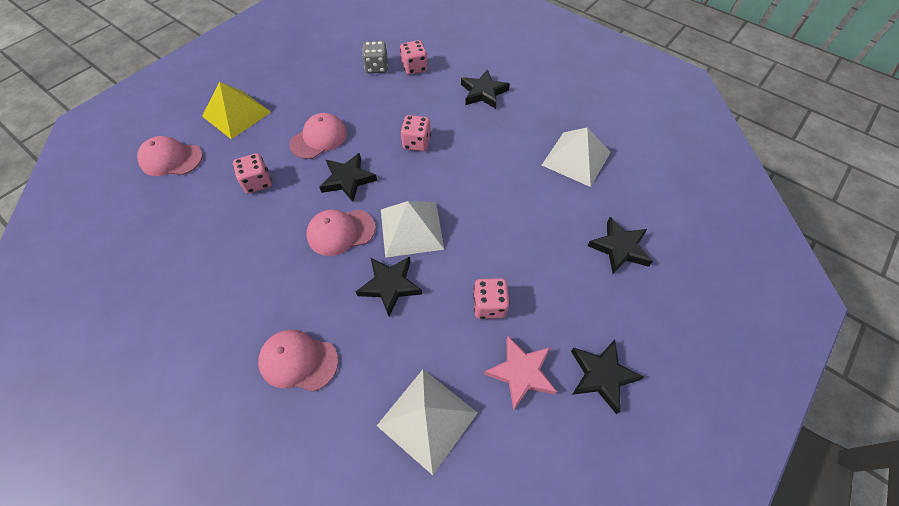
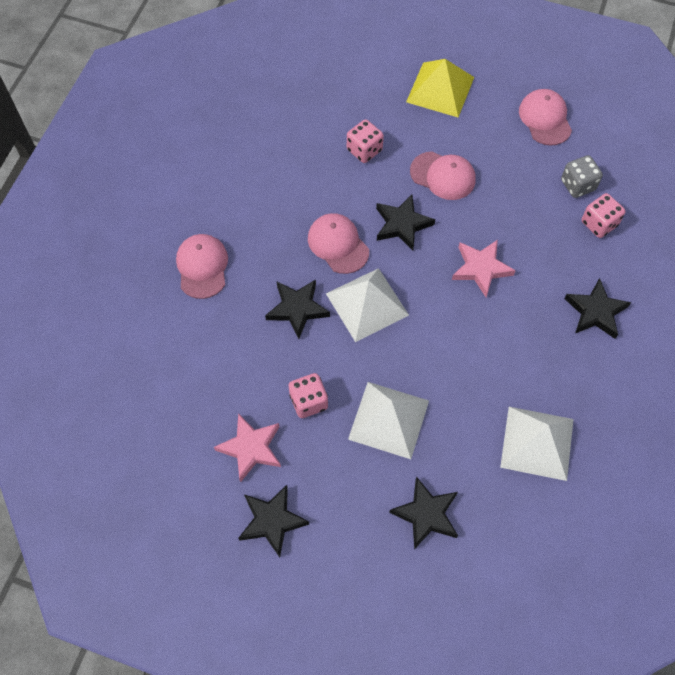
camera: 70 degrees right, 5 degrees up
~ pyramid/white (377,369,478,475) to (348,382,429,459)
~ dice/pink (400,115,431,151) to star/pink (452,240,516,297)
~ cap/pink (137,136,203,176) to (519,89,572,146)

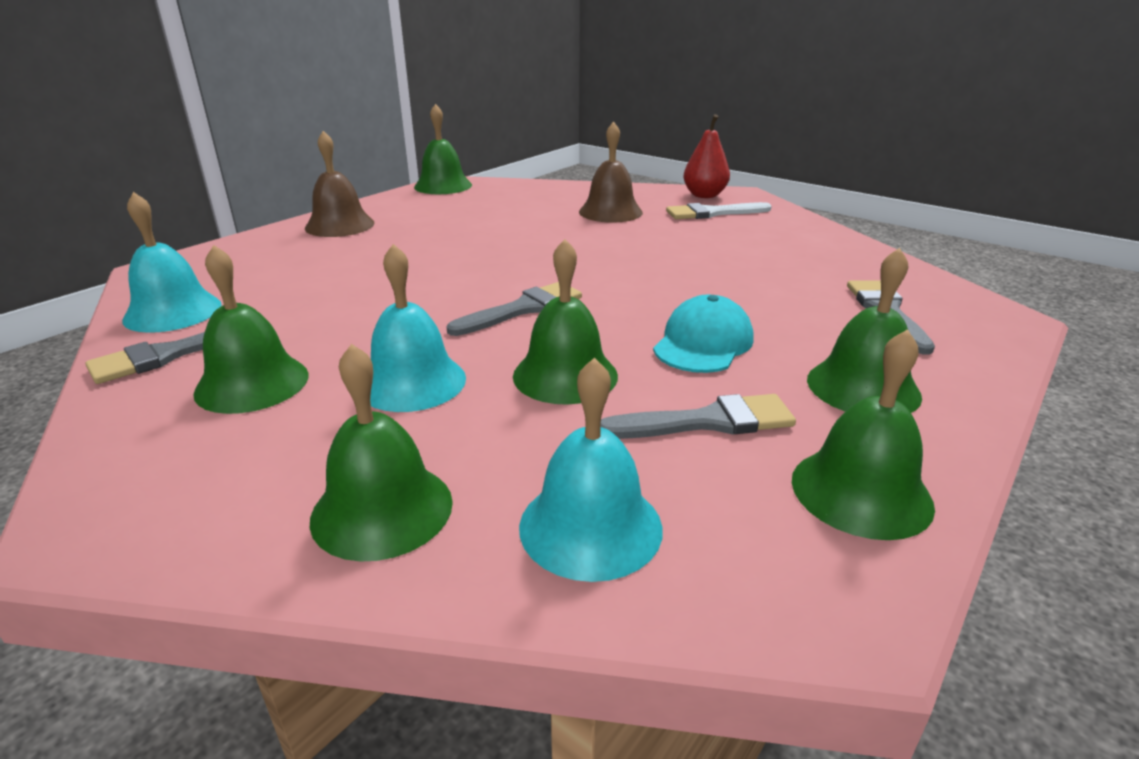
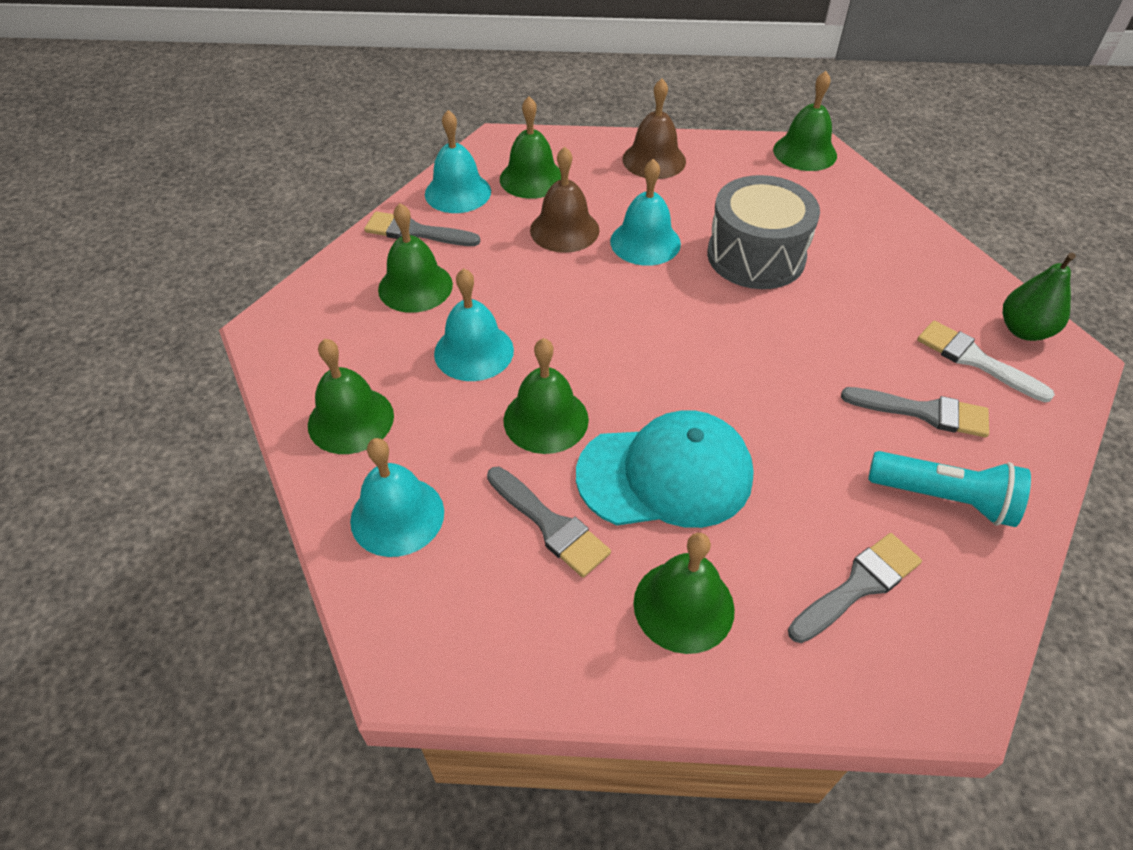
camera: 55 degrees right, 20 degrees up
~ bell/green (792,329,935,540) to (500,97,561,199)
~ bell/brown (579,122,643,223) to (530,147,599,253)
~ cap/turquoise (653,295,754,373) = (576,410,754,528) x1.56
+ bell/turquoise (610,159,681,266)
+ drum/grey (707,175,820,289)
~ brush/grey (446,282,582,336) to (841,387,989,437)
+ flashlight/turquoise (868,451,1031,527)
~ pear/red (683,114,730,198) to pear/green (1002,253,1076,341)

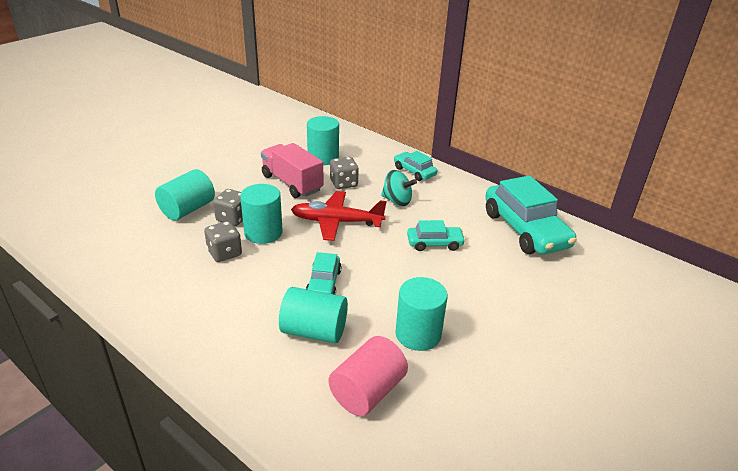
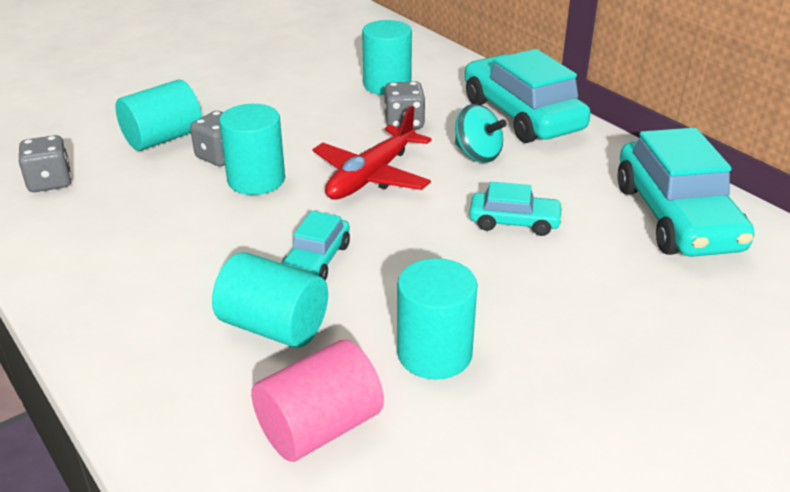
camera: 15 degrees right, 0 degrees up
~ dice/grey (204,221,242,262) to (18,135,71,192)
~ plane/red (291,191,387,241) = (312,106,432,199) 75 degrees counterclockwise
~ car/turquoise (394,151,437,181) = (465,49,591,143) x1.96
- truck/pink (261,143,323,198)

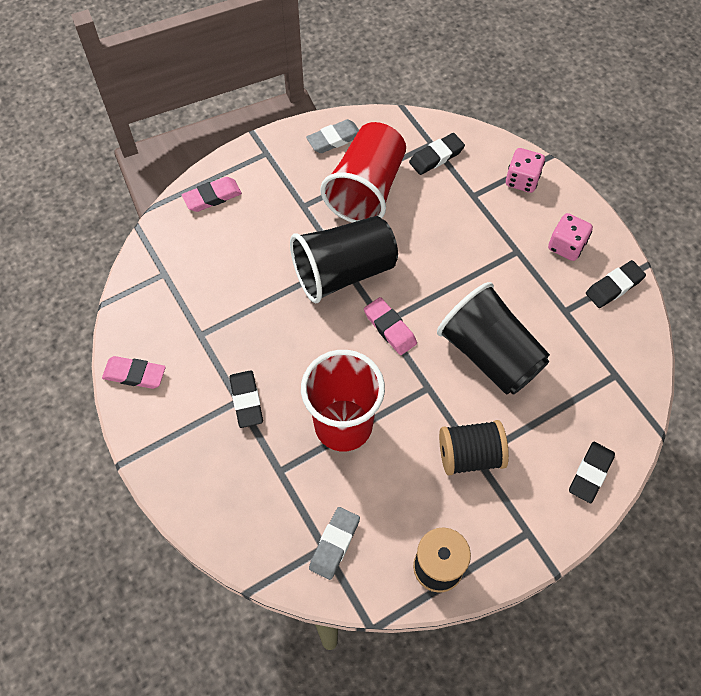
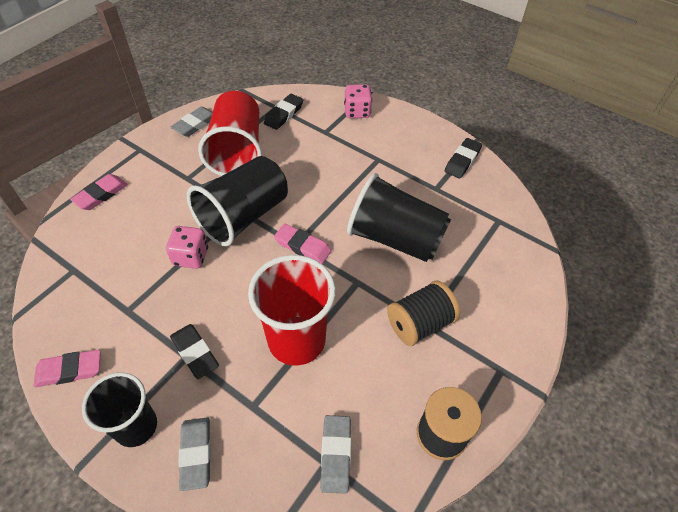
camera: 25 degrees left, 10 degrees down
+ cup/black (82,372,157,447)
~ dice/pink (548,213,593,261) to (166,226,208,269)
+ eraser/grey (178,417,211,491)
- eraser/black (569,442,615,503)

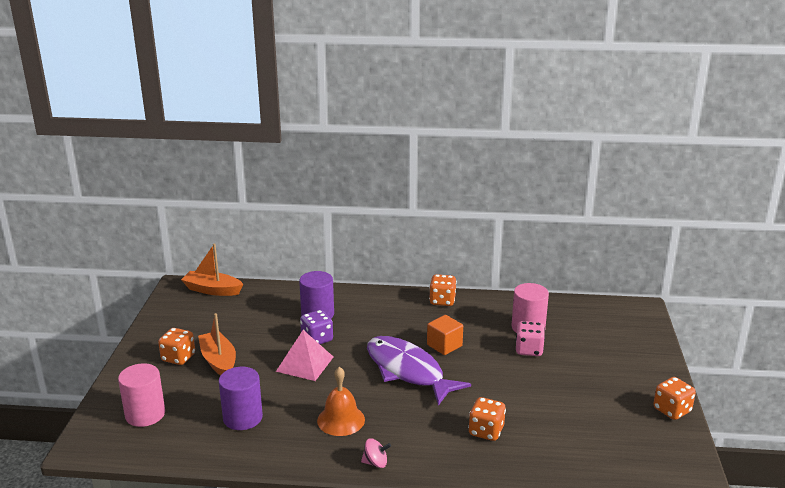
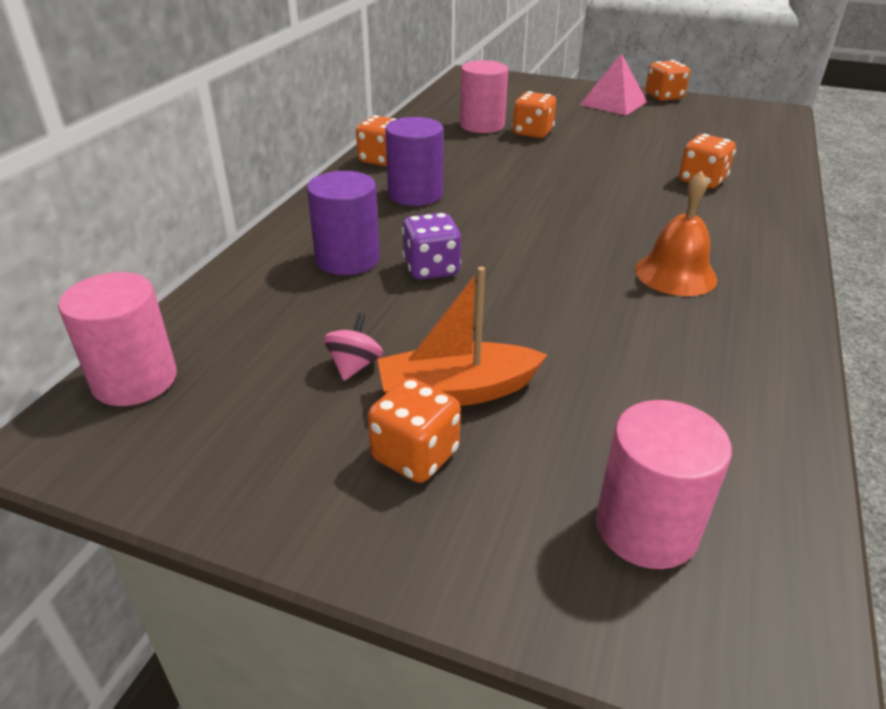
camera: 75 degrees left, 10 degrees up
~ boat/orange (181,243,244,296) to cylinder/pink (58,272,177,406)
~ spinning top/pink (361,438,391,468) to (324,313,383,381)
~ cylinder/purple (219,367,263,430) to (385,117,443,206)
~ dice/pink (516,321,545,356) to dice/orange (512,91,556,138)
~ pyramid/pink (276,330,333,381) to (580,53,647,115)
- fish/purple (367,336,471,406)
- cube/orange (427,315,463,355)

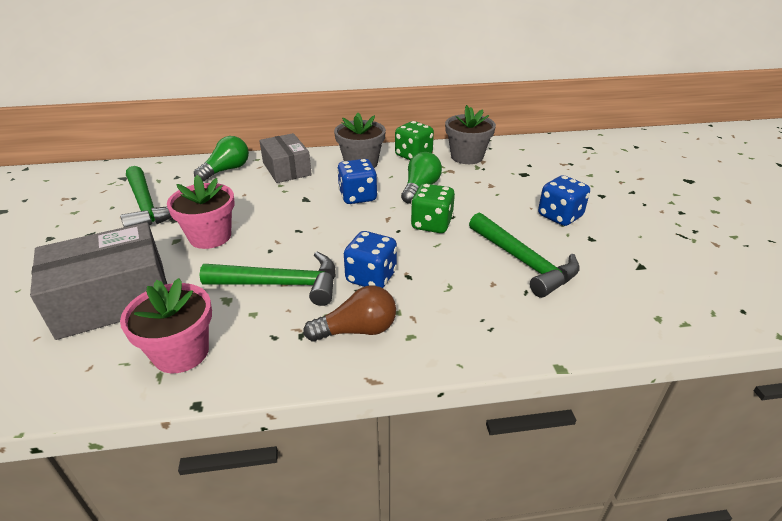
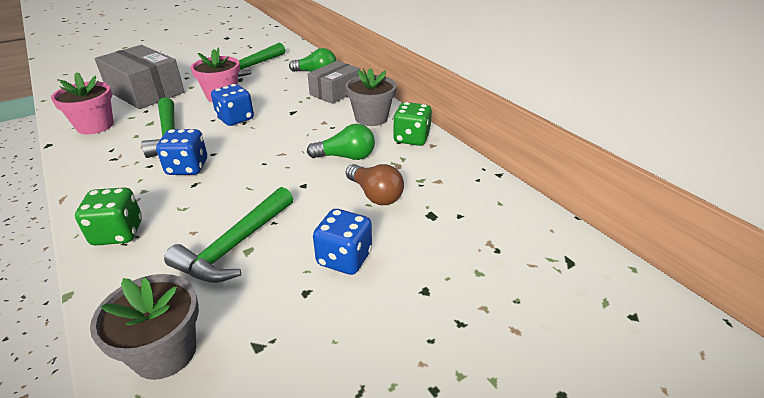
camera: 65 degrees right, 0 degrees up
~ dice/green (411,183,455,233) to (75,187,142,245)
~ flower pot/grey (445,105,496,164) to (90,274,199,380)
~ dice/blue (337,159,377,204) to (211,84,254,126)
~ light bulb/brown (303,286,396,342) to (346,164,404,205)

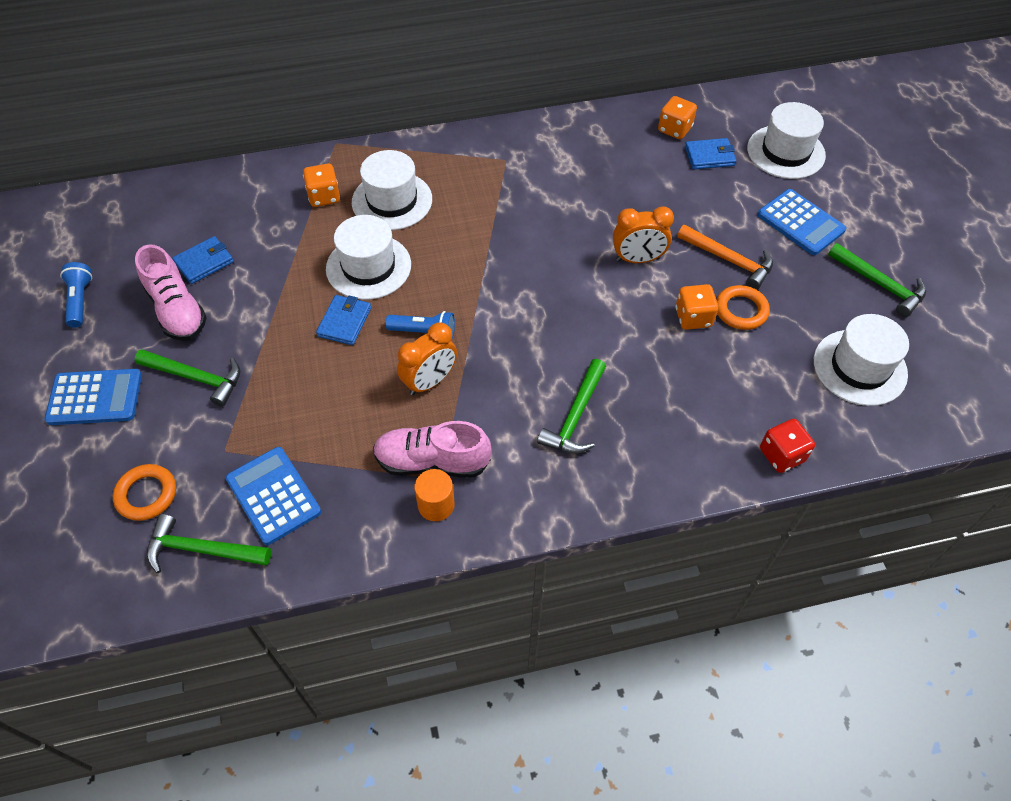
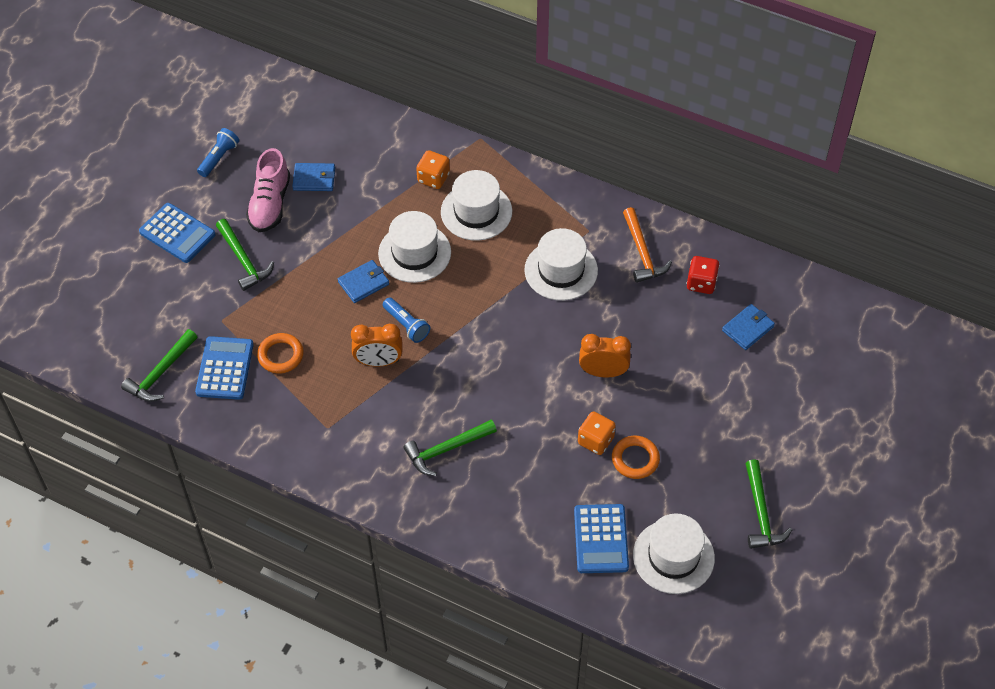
camera: 40 degrees right, 0 degrees up
~ hammer/green (147,514,271,573) = (121,329,197,402) 105 degrees counterclockwise
~ ring/orange (113,464,176,521) to (257,333,304,374)
~ hat/white (747,102,826,179) to (524,228,598,301)
~ calculator/blue (757,189,846,255) to (574,504,629,573)
~ clock/orange (613,206,674,263) = (579,334,631,377) 150 degrees clockwise
~ hammer/orange (677,225,773,290) to (623,207,672,283)
~ dice/red (760,419,815,473) to (687,256,720,294)
~ wallet/blue (685,138,736,170) = (722,304,775,350) 75 degrees counterclockwise
- shoe/pink (373,421,492,478)
- cylinder/orange (414,469,455,521)
- dice/orange (658,96,697,139)

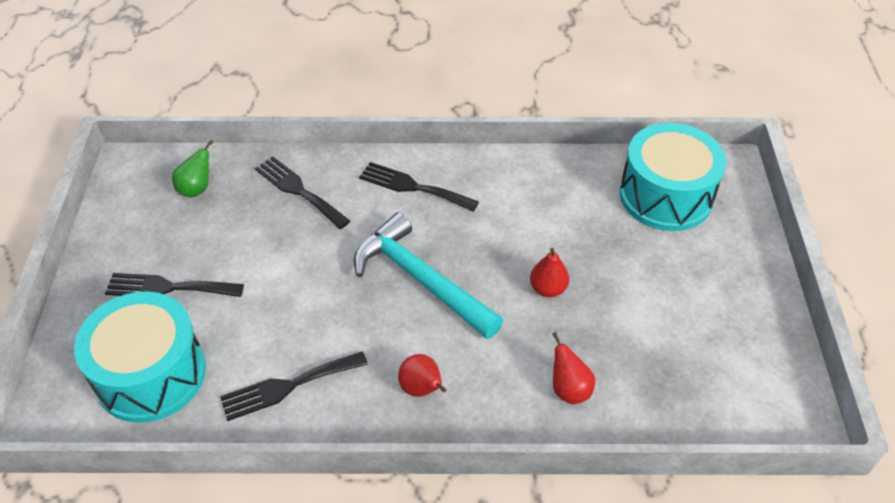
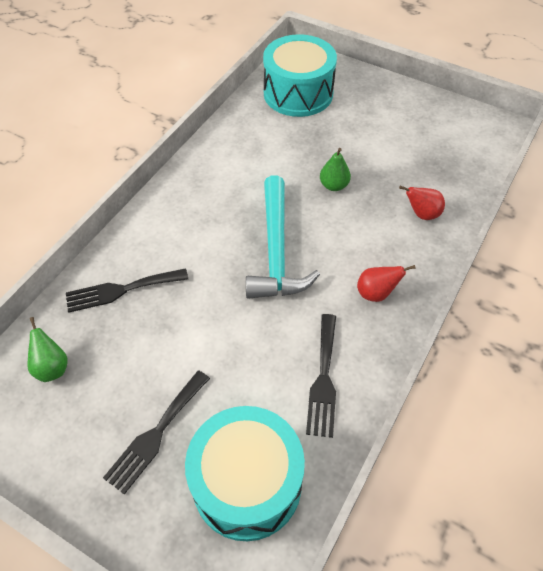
camera: 60 degrees left, 5 degrees up
~ hammer/turquoise (354,212,503,339) = (246,175,320,299) 75 degrees counterclockwise
~ pear/red (530,248,569,297) to pear/green (320,148,351,191)
- fork/black (359,162,479,212)

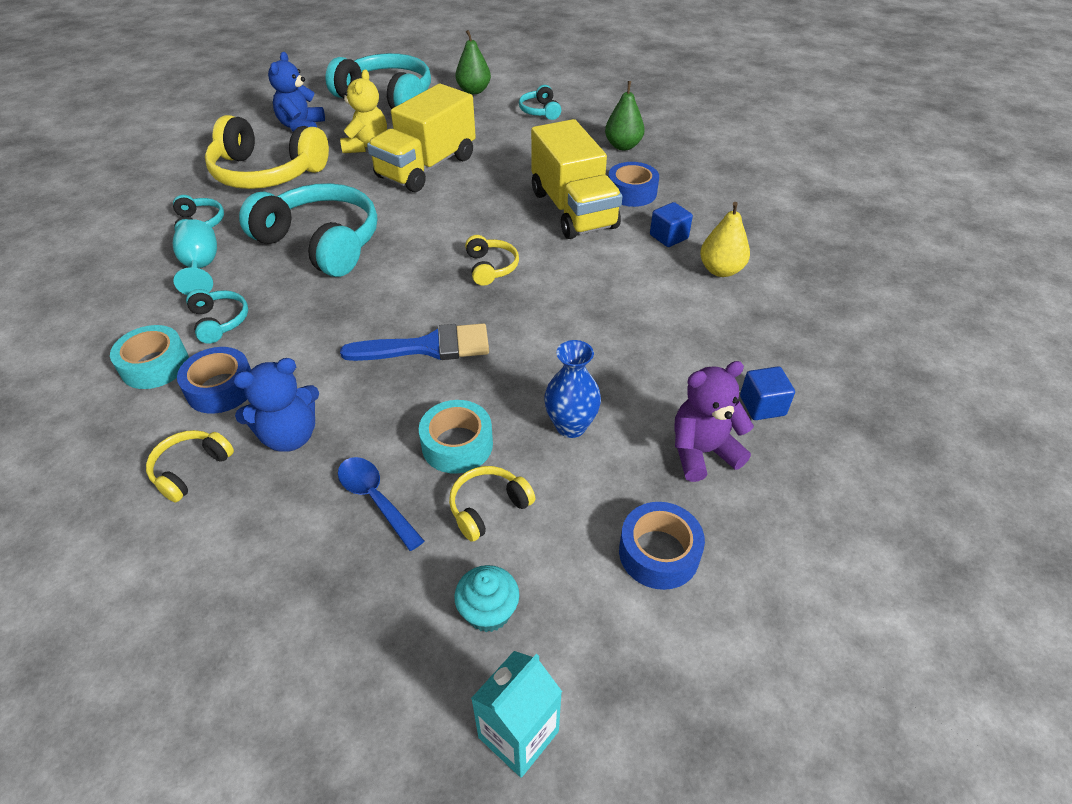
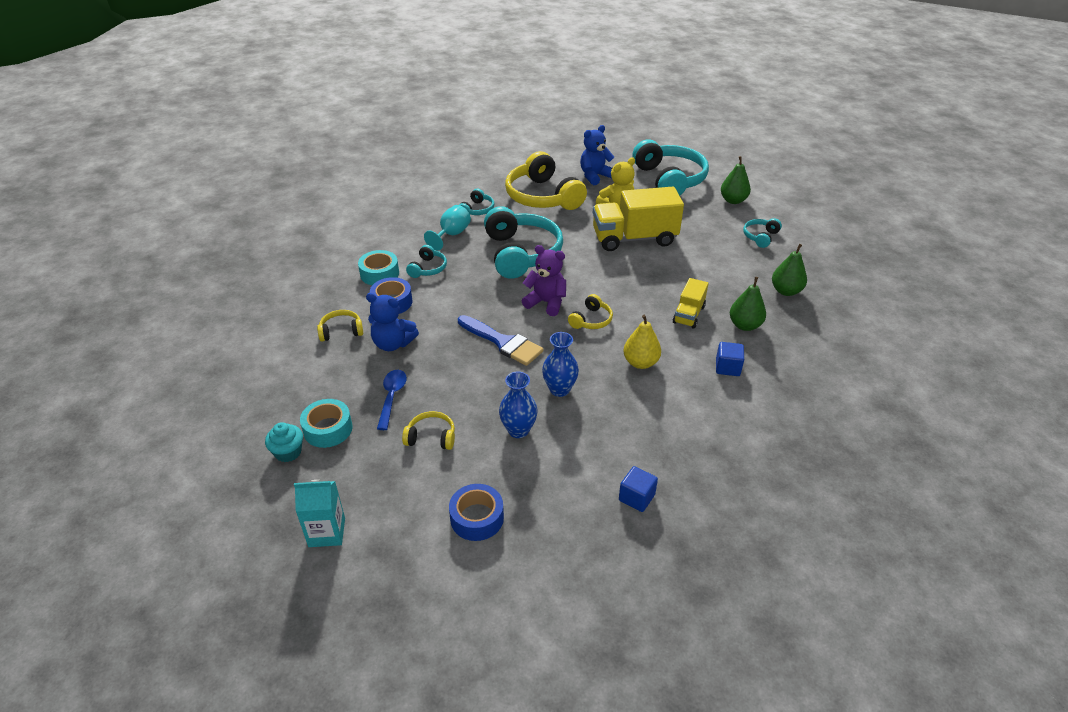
camera: 45 degrees right, 5 degrees down
~ cupcake/turquoise (454,565,519,632) to (265,422,303,462)
~ tape/turquoise (419,400,493,474) to (300,399,352,448)
~ teddy bear/purple (675,361,754,482) to (522,245,566,316)
+ vase/blue (542,332,579,397)
~ pear/yellow (700,202,750,277) to (623,315,661,369)
~ truck/yellow (531,119,622,239) = (673,278,708,329) x0.52
~ tape/blue (608,162,659,207) to pear/green (730,277,766,331)

